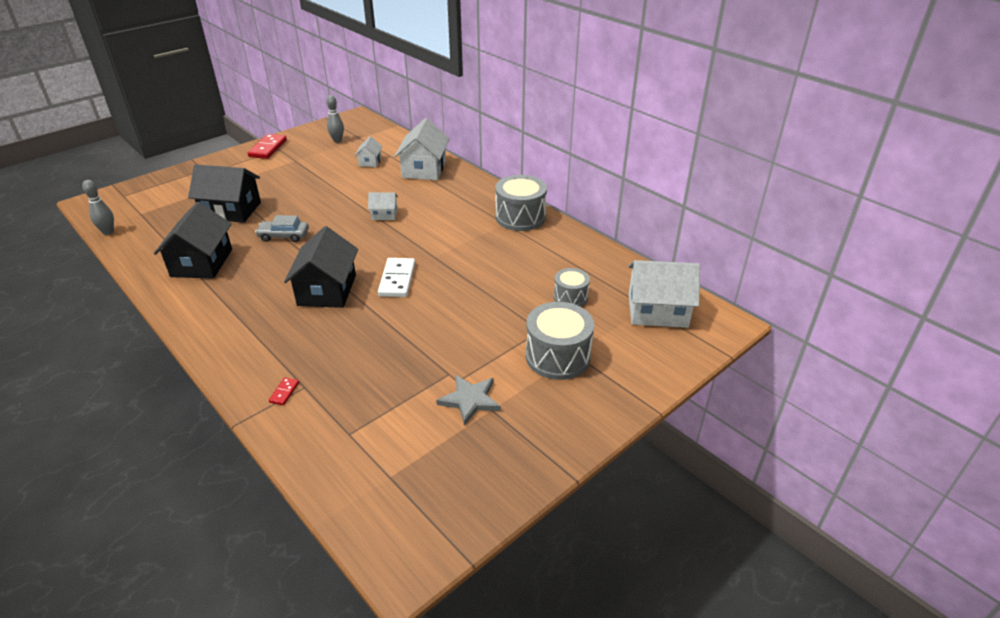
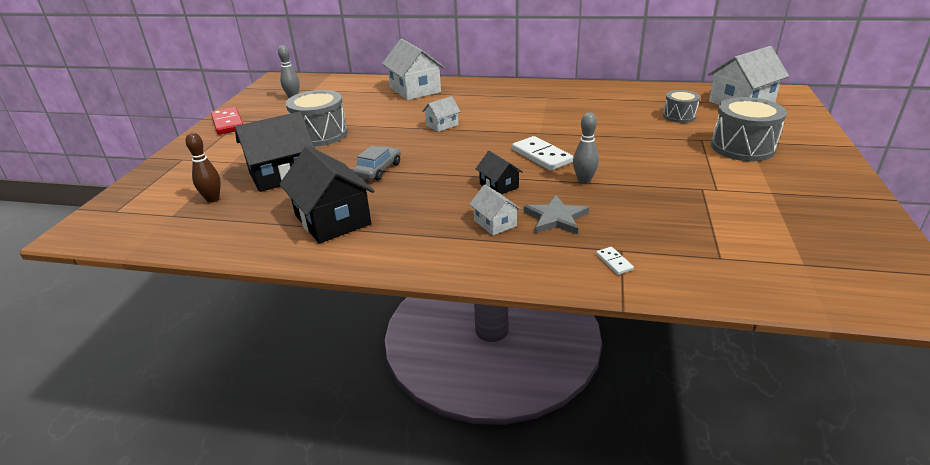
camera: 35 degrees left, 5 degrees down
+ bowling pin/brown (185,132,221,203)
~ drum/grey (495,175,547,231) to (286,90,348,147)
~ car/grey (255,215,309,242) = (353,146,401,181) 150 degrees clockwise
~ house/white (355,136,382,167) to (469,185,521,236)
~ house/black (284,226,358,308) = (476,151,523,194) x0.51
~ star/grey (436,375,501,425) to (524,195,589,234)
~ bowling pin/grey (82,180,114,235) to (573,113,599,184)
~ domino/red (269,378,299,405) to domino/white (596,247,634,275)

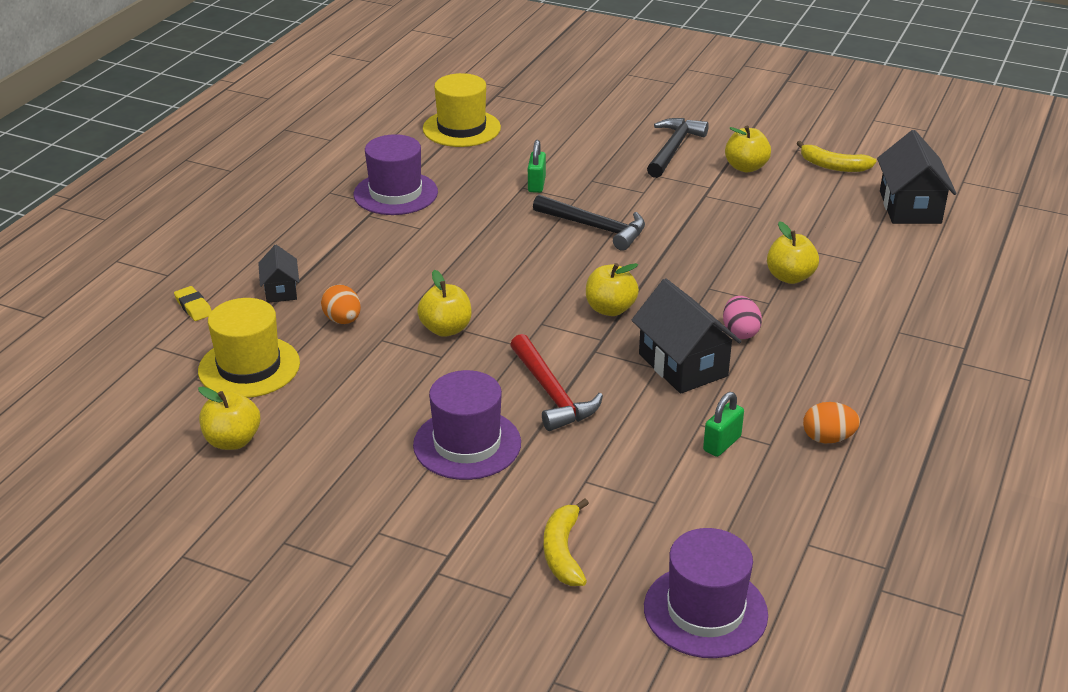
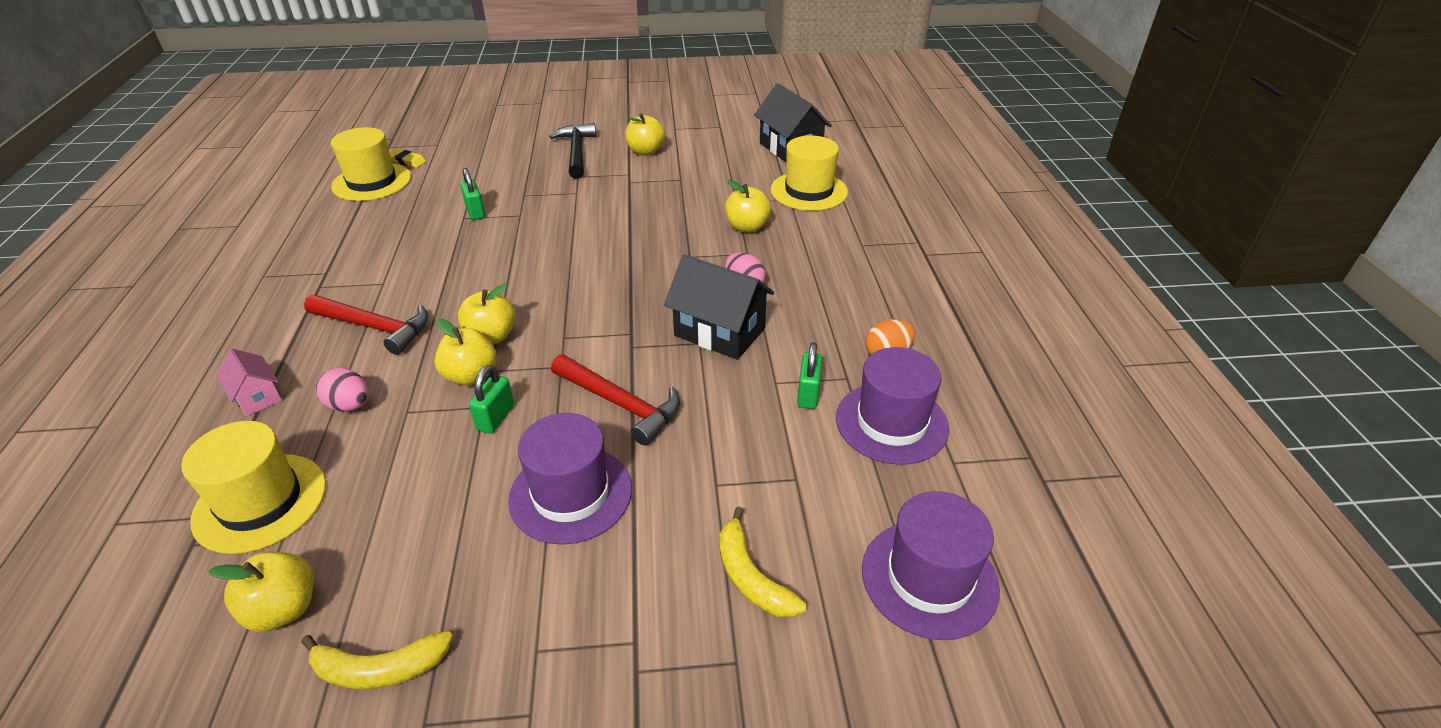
camera: 30 degrees left, 5 degrees up
~ house/black (258,245,299,303) to house/pink (216,348,282,417)
~ banana/yellow (796,141,877,172) to (301,630,453,690)
+ hammer/red (304,295,428,355)
~ egg/orange (321,285,361,324) to egg/pink (316,368,369,411)
~ eraser/yellow (174,286,212,321) to (389,149,426,168)
~ apple/yellow (586,263,639,316) to (458,284,516,344)
+ padlock/green (469,365,514,434)
+ hat/yellow (770,135,848,211)
~ hat/purple (354,134,438,215) to (836,347,949,465)
- hammer/black (533,194,645,251)

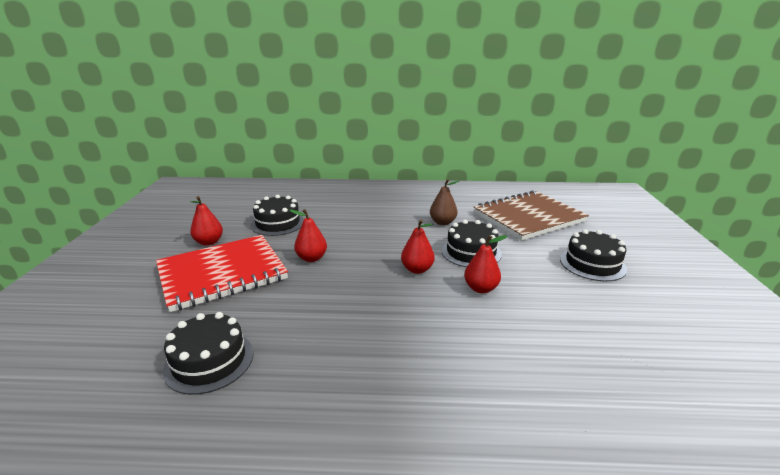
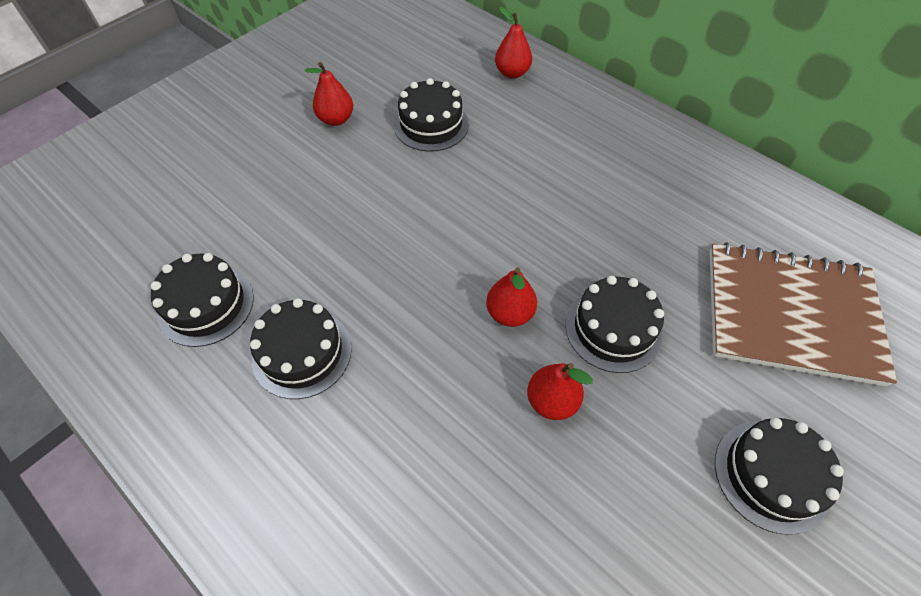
camera: 40 degrees right, 30 degrees up
+ cake/black (250,298,352,399)
~ pear/red (289,209,327,262) to (495,7,532,79)
- notebook/red (156,235,288,312)
- pear/brown (430,179,459,225)

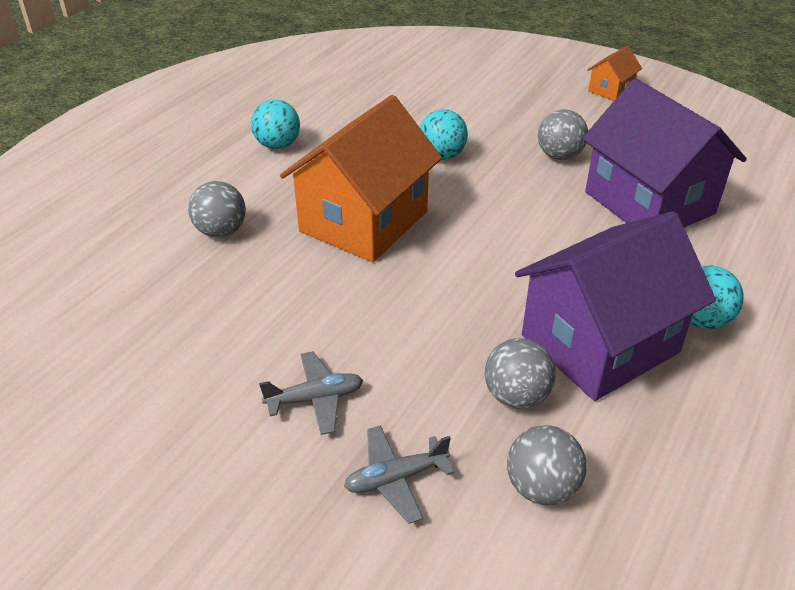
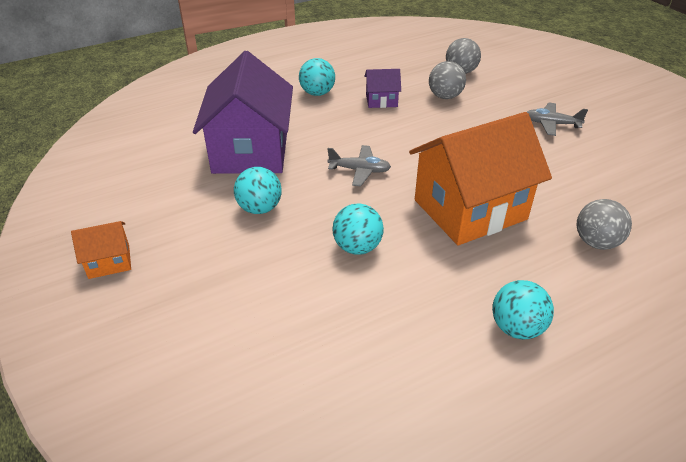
camera: 150 degrees left, 0 degrees up
~ ball/grey (538,109,588,160) to ball/turquoise (234,167,282,214)
~ plane/grey (344,425,454,524) to (327,145,391,186)
~ house/purple (515,211,716,401) = (364,69,401,108) x0.44

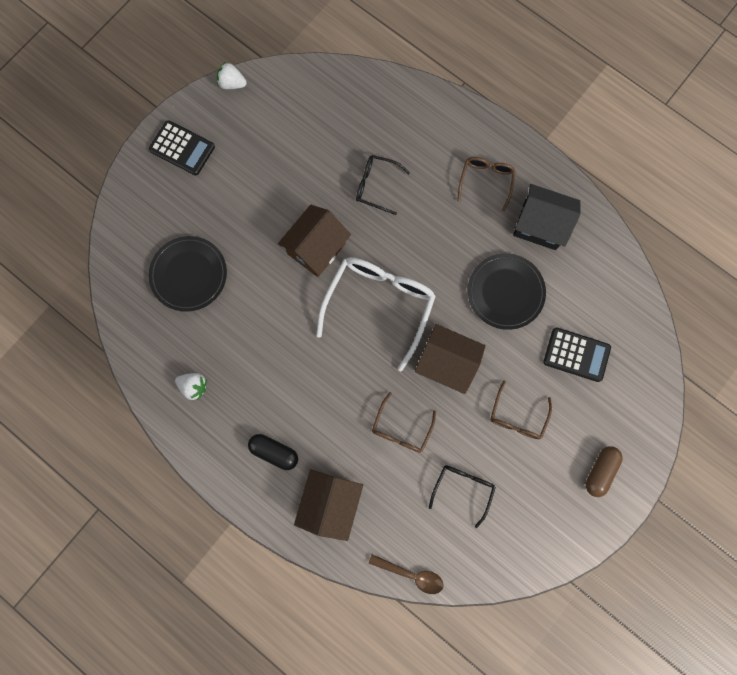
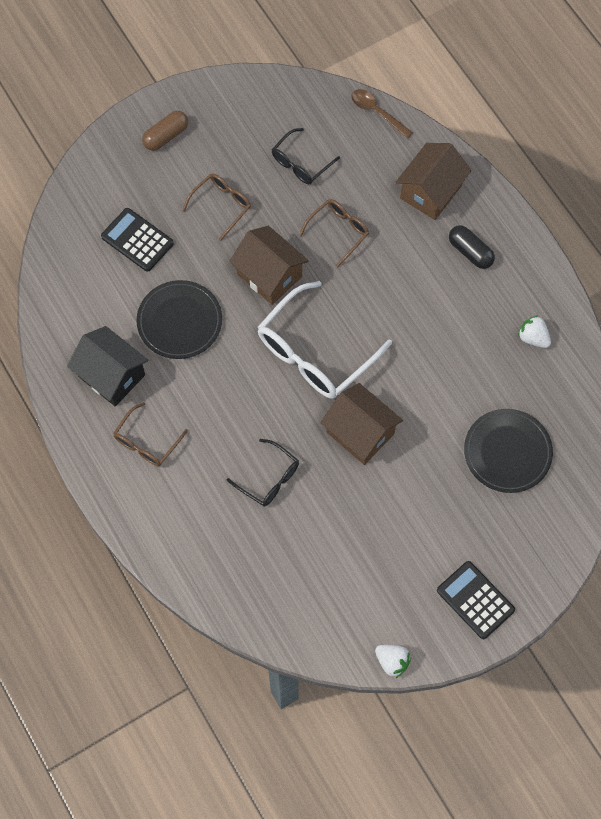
camera: 160 degrees left, 10 degrees down
~ house/brown (278,205,351,277) = (320,383,403,465) 75 degrees clockwise

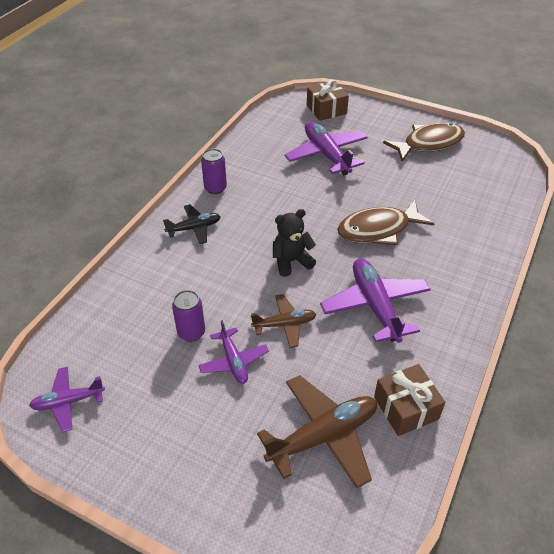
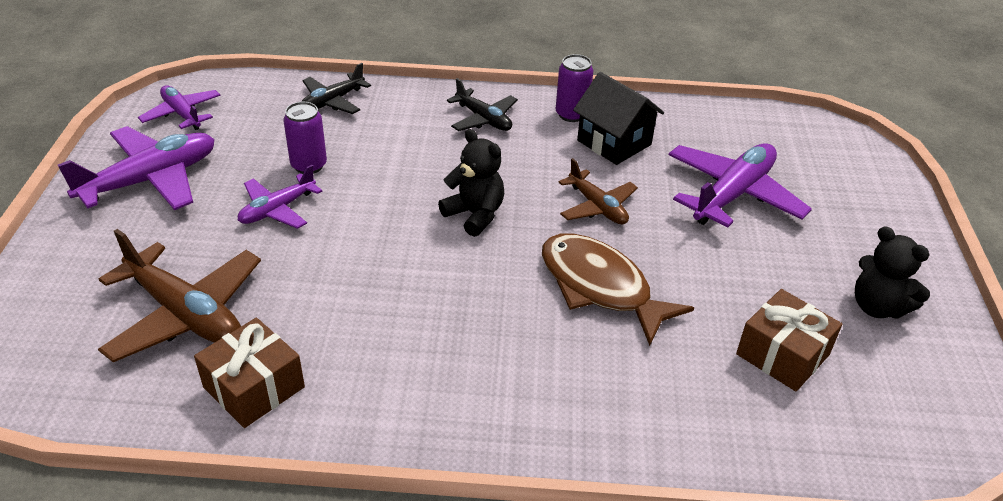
camera: 65 degrees right, 5 degrees down
~ plane/purple (320,258,431,343) to (58,126,215,210)
+ plane/black (301,63,371,114)
~ plane/brown (251,294,316,348) to (558,158,638,225)
+ house/black (573,72,664,165)
~ gift/brown (307,80,349,121) to (736,289,842,391)
~ fish/brown (383,123,465,162) to teddy bear/black (855,226,930,319)

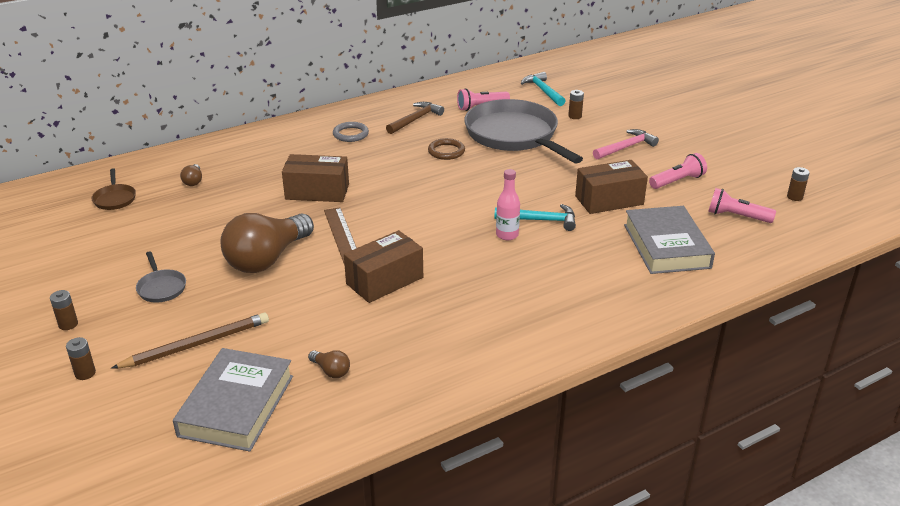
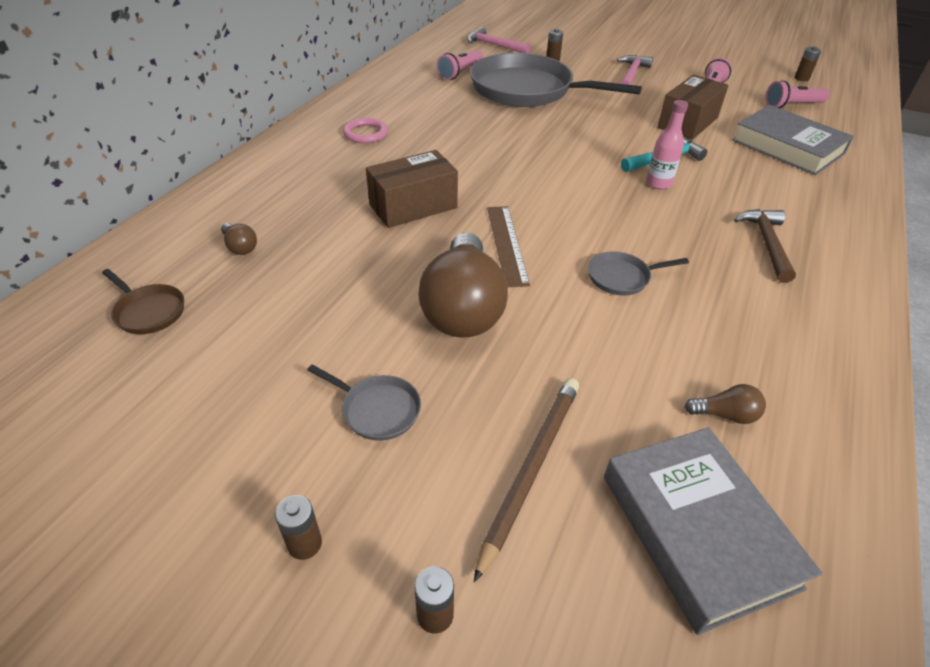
camera: 35 degrees left, 10 degrees up
~ ring/grey (333,122,369,142) to ring/pink (343,118,388,143)
~ hammer/turquoise (521,72,566,106) to hammer/pink (467,27,531,53)
~ ruler/brown (324,207,357,263) = (487,206,530,287) 45 degrees clockwise
~ box/brown (344,230,423,303) to pan/grey (588,251,689,296)
~ hammer/brown (386,102,444,134) to (734,209,796,283)
- ring/brown (428,138,465,160)

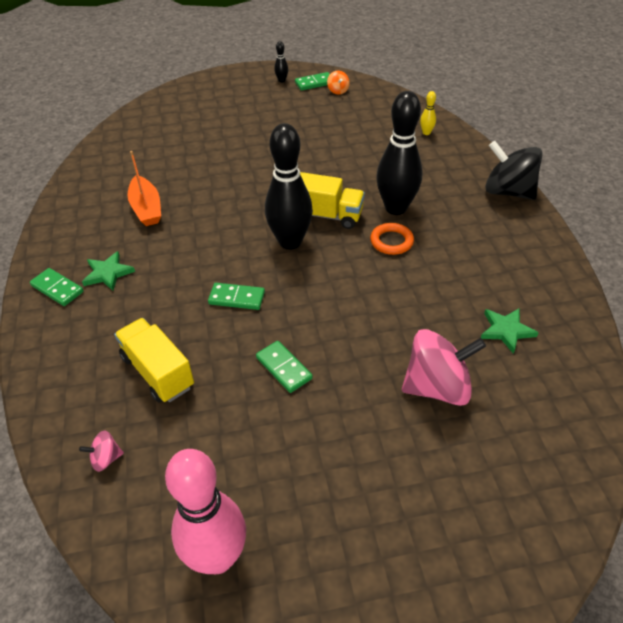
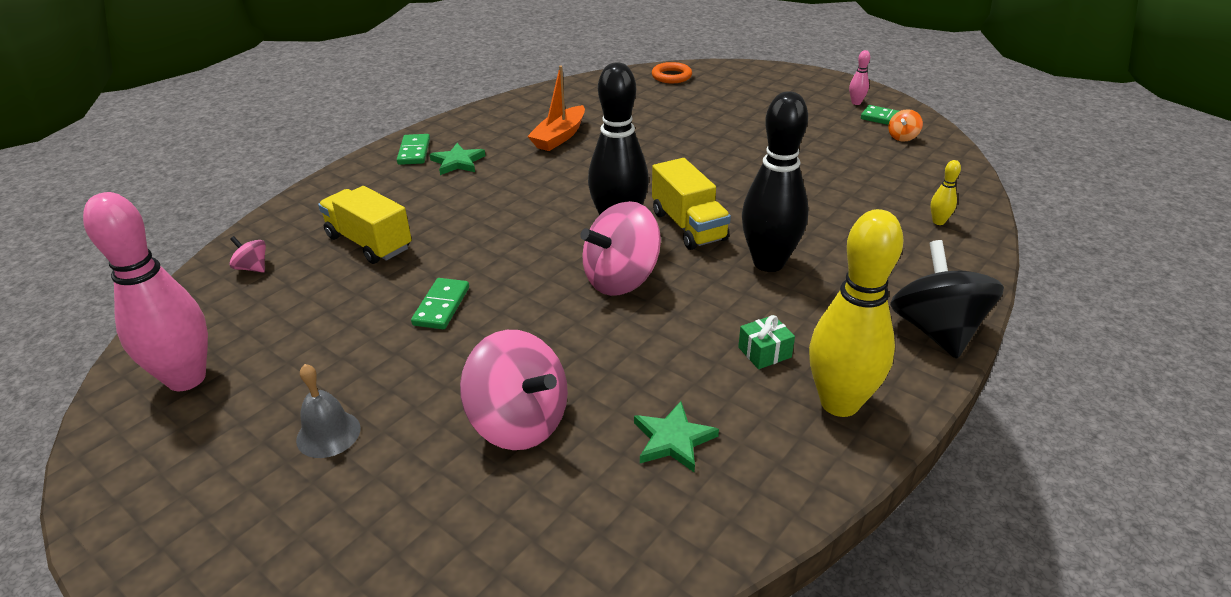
camera: 50 degrees right, 10 degrees down
+ bell/grey (296,364,361,458)
~ truck/yellow (114,318,194,403) = (318,186,412,264) 60 degrees counterclockwise
+ spinning top/pink (580,201,661,296)
~ ring/orange (370,223,414,255) to (652,62,692,83)
+ gift/green (738,315,795,369)
+ bowling pin/yellow (809,209,904,417)
~ bowling pin/black (274,41,288,83) to bowling pin/pink (849,50,870,105)
- domino/green (208,283,265,310)

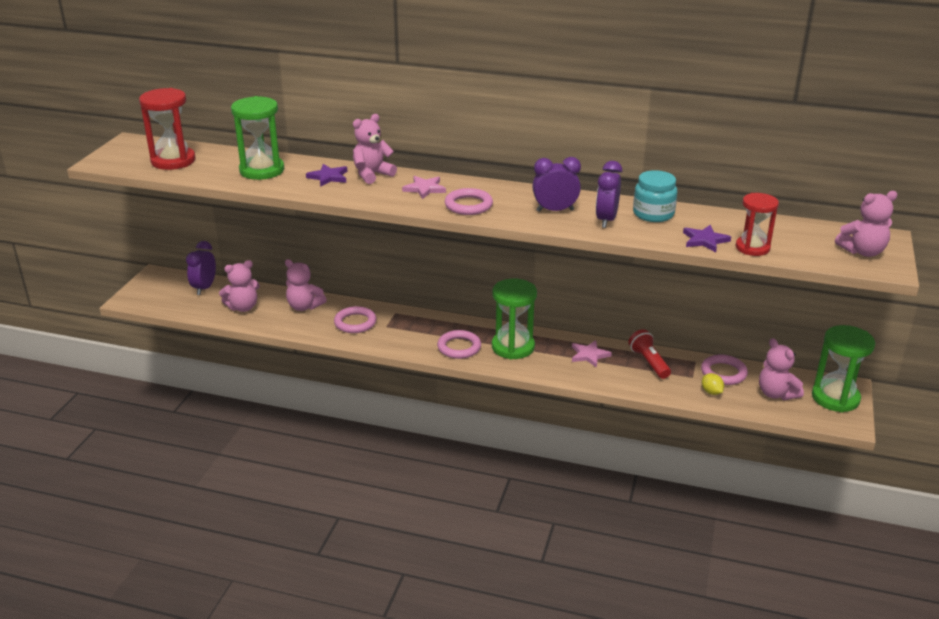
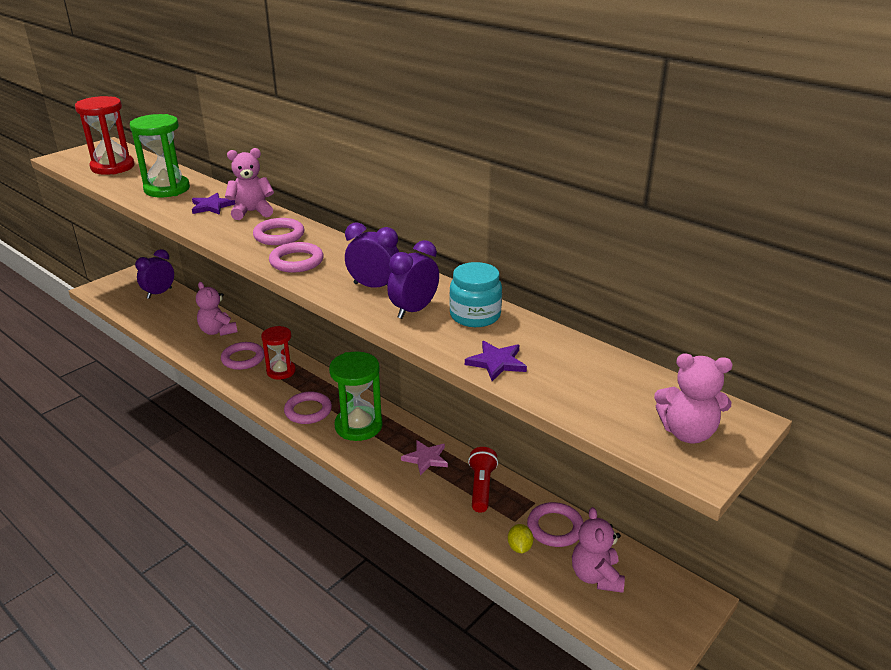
camera: 25 degrees right, 0 degrees up
~ star/pink (402,176,446,199) to ring/pink (253,218,304,245)
~ hourglass/red (736,193,779,256) to (261,326,296,380)
- teddy bear/pink (219,260,260,312)
- hourglass/green (812,325,875,412)

